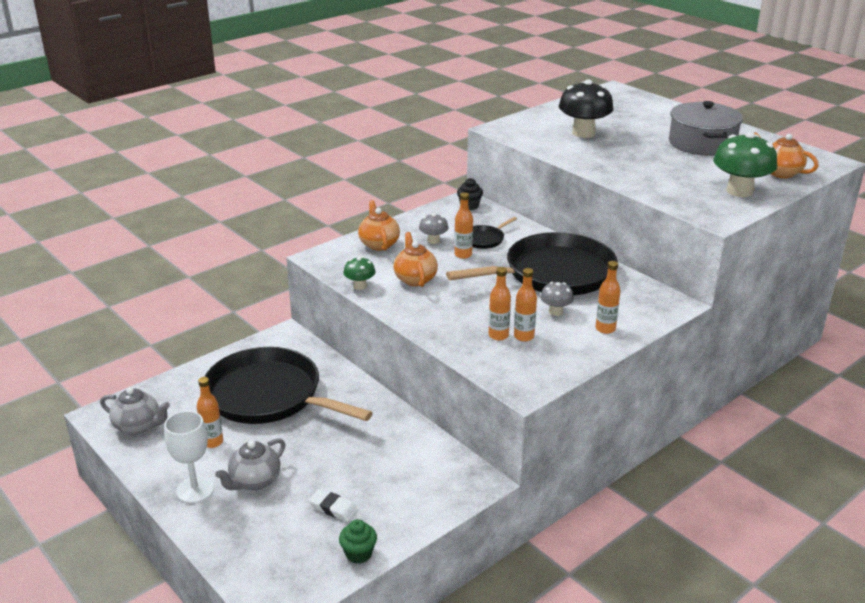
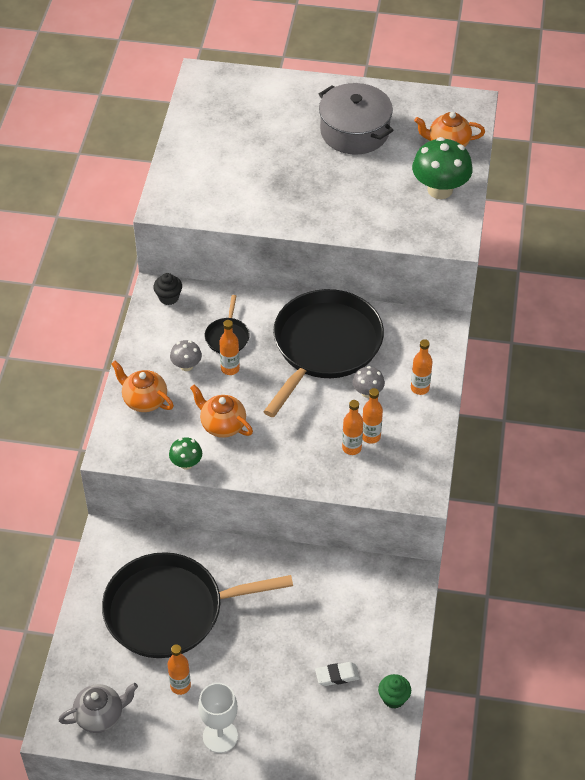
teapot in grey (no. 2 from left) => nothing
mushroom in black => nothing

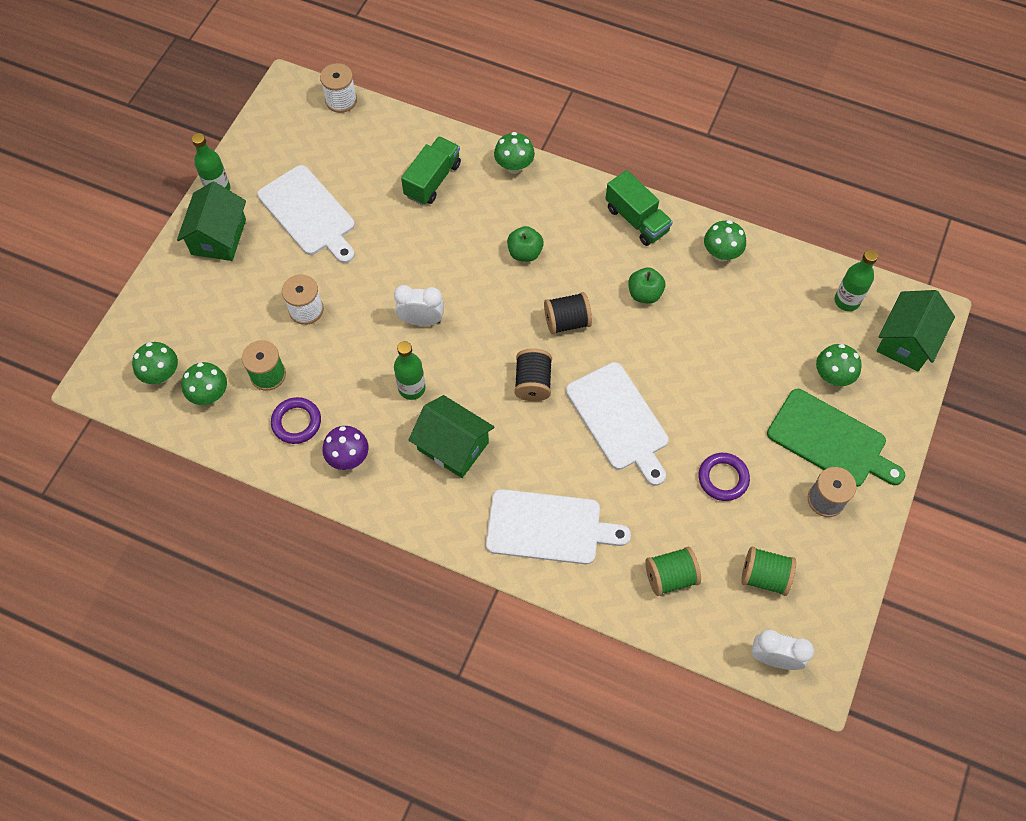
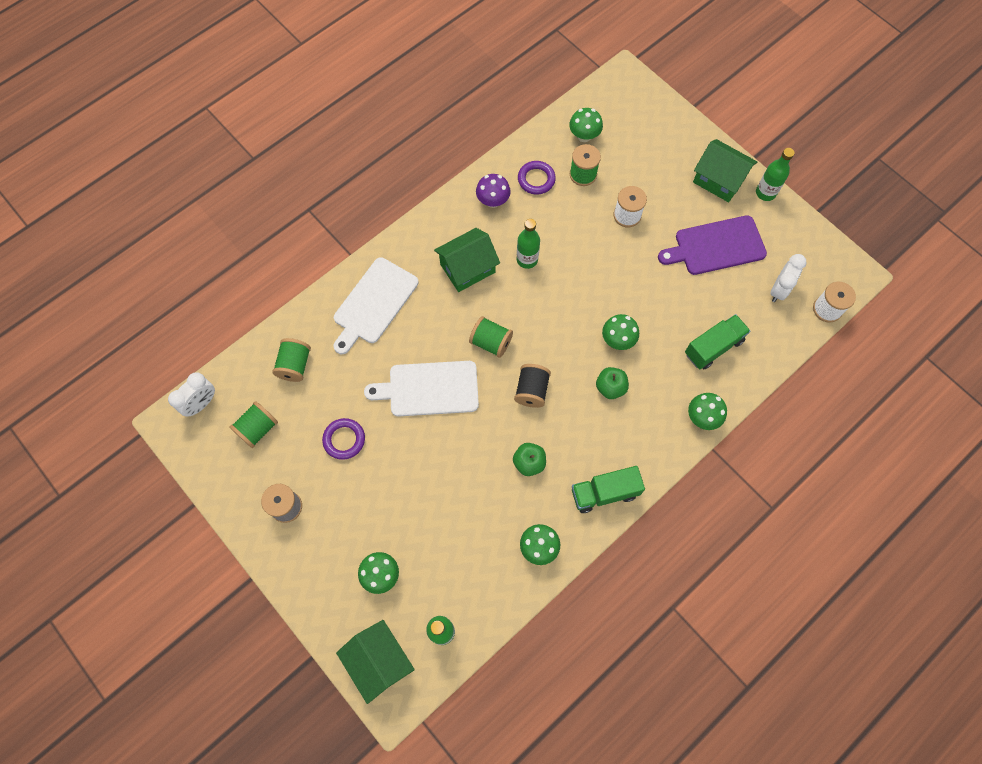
cutting board in green => nothing
mushroom in green (no. 1 from left in the first image) => mushroom in green (no. 4 from left), shifted
clock in white (no. 1 from left in the first image) => clock in white (no. 2 from left), shifted
cutting board in white (no. 1 from left) => cutting board in purple
spool in black (no. 1 from left) => spool in green (no. 3 from left)
truck in green (no. 1 from left in the first image) => truck in green (no. 2 from left), 90 degrees counterclockwise

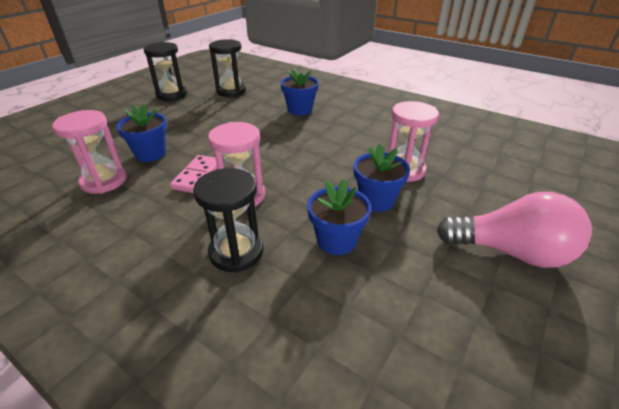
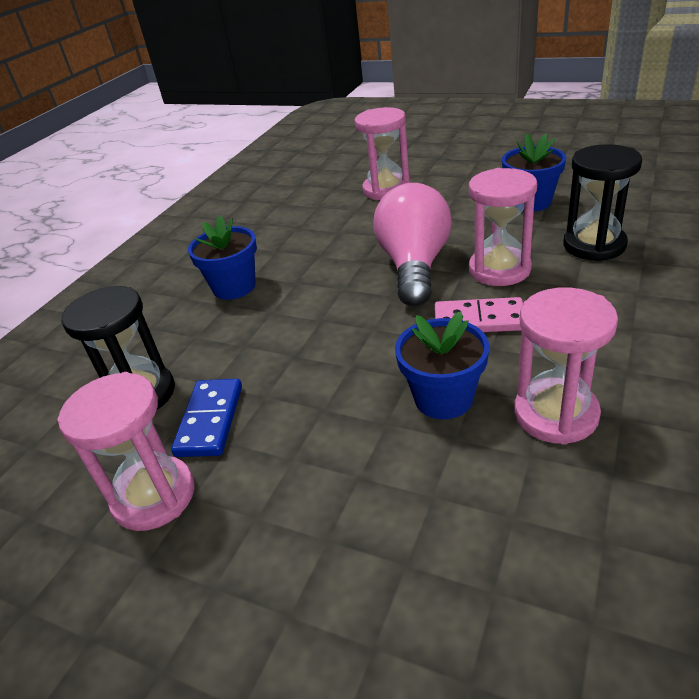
flower pot in blue (no. 4 from left) => nothing
nothing => domino in blue
light bulb in pink, shifted
hourglass in black (no. 1 from left) => hourglass in pink (no. 1 from left)

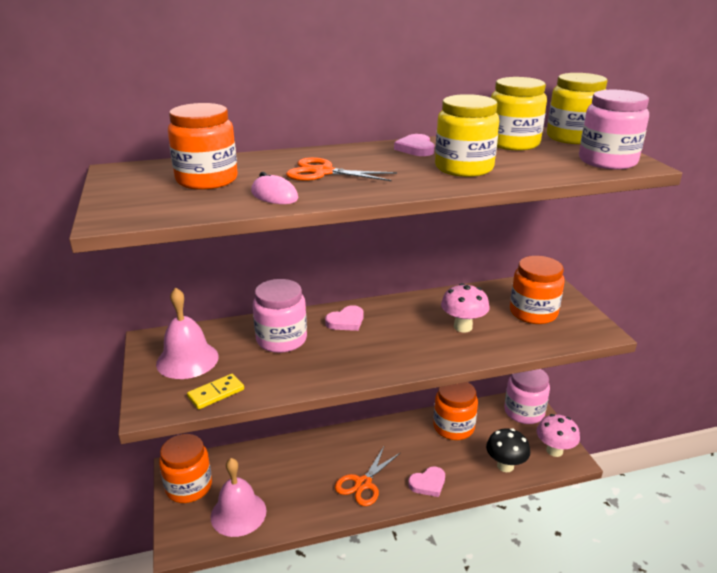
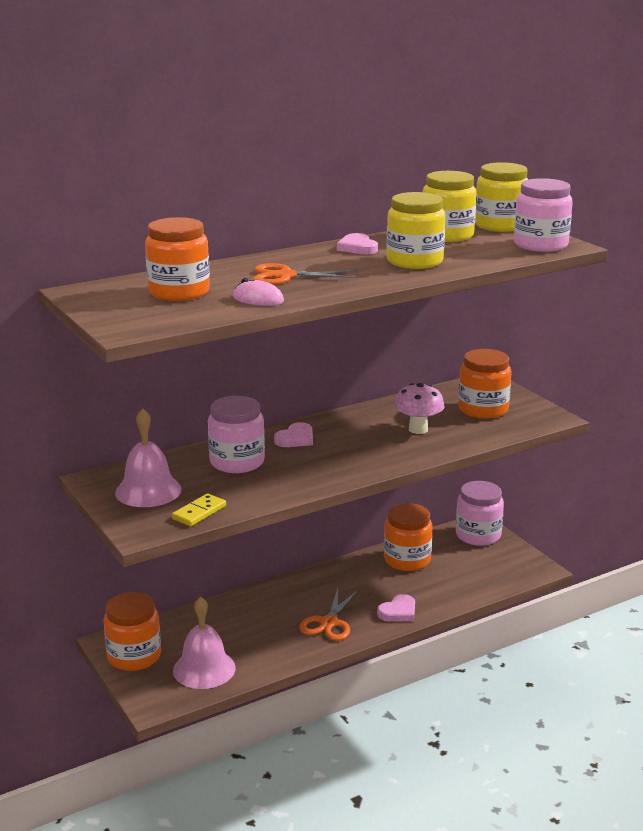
mushroom in black => nothing
mushroom in pink (no. 2 from left) => nothing

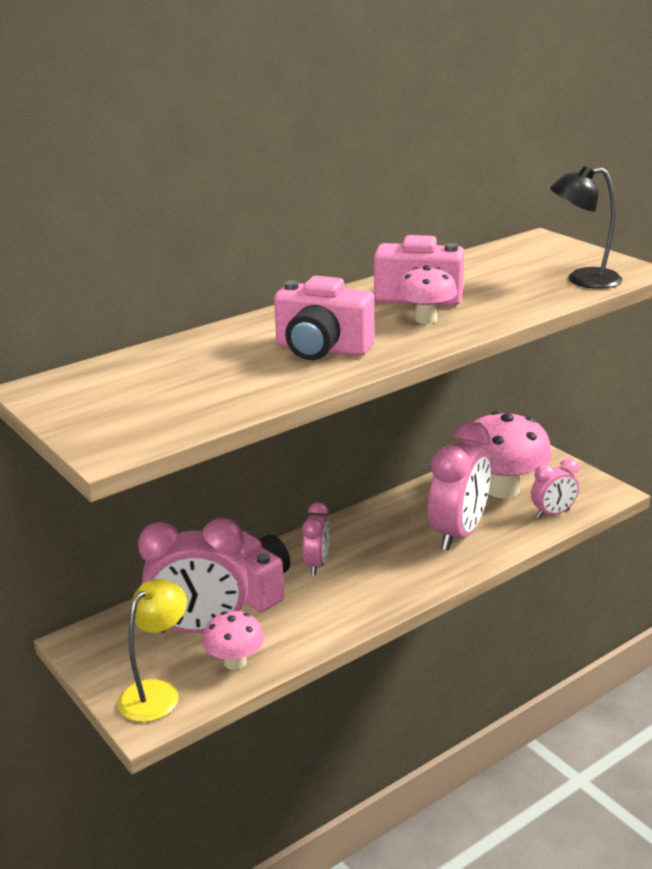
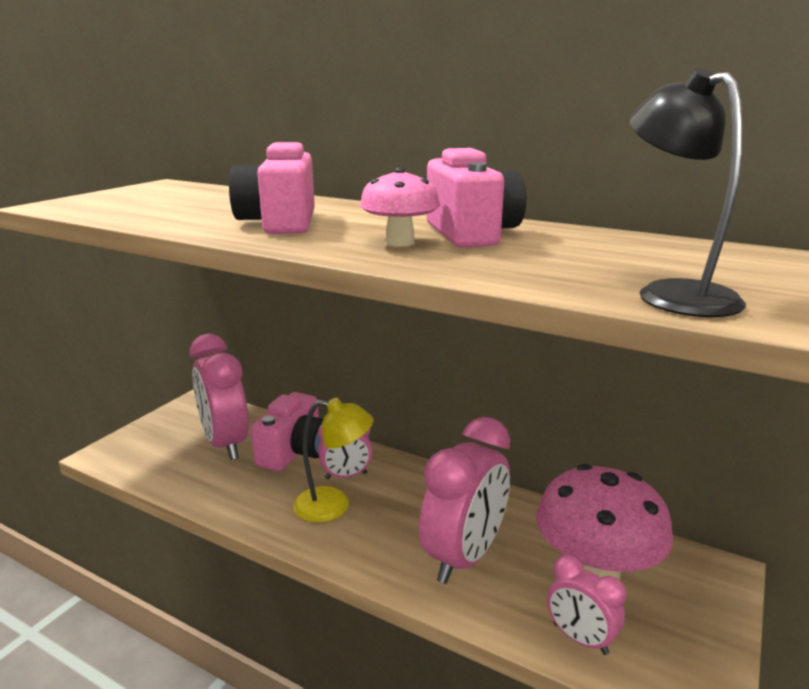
mushroom in pink (no. 1 from left) => nothing
lamp in yellow, shifted
clock in pink (no. 3 from left), 60 degrees counterclockwise

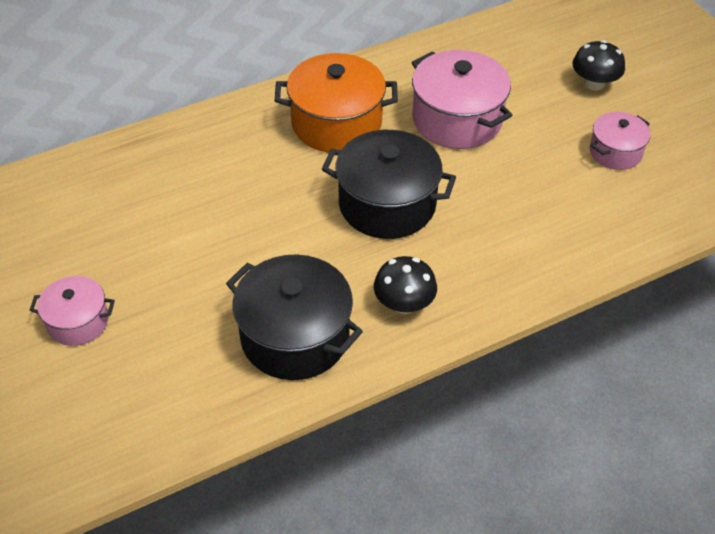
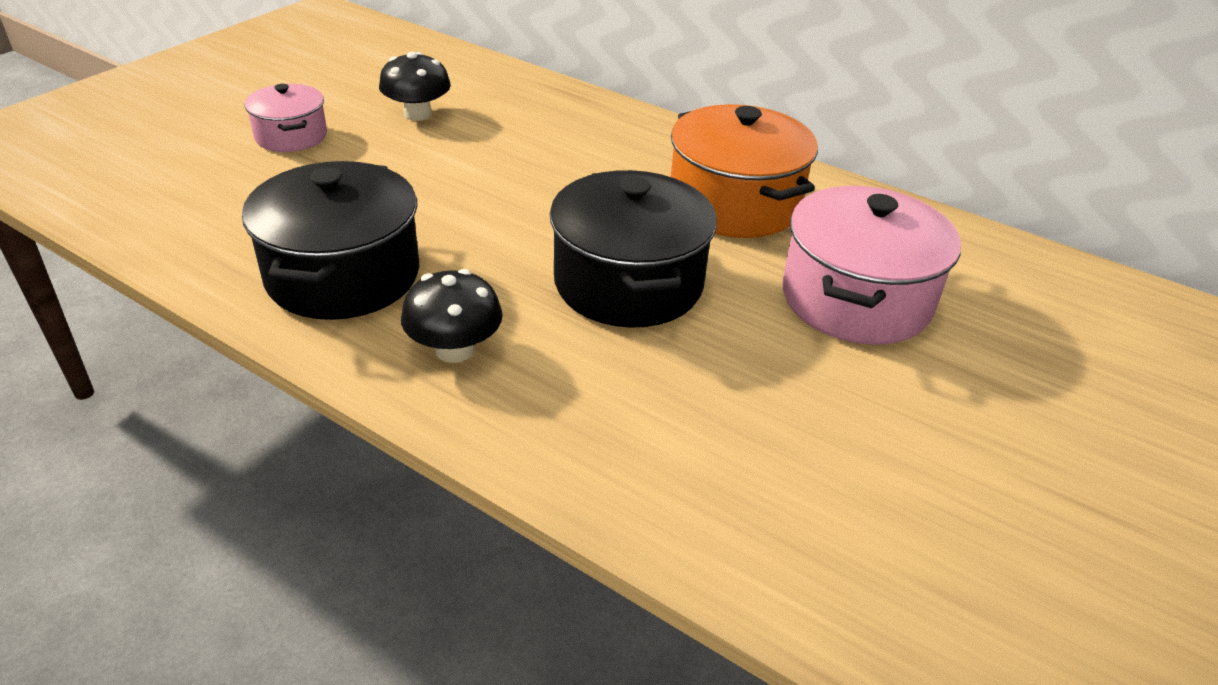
pot in pink (no. 3 from left) => nothing
mushroom in black (no. 2 from left in the first image) => mushroom in black (no. 1 from left), shifted

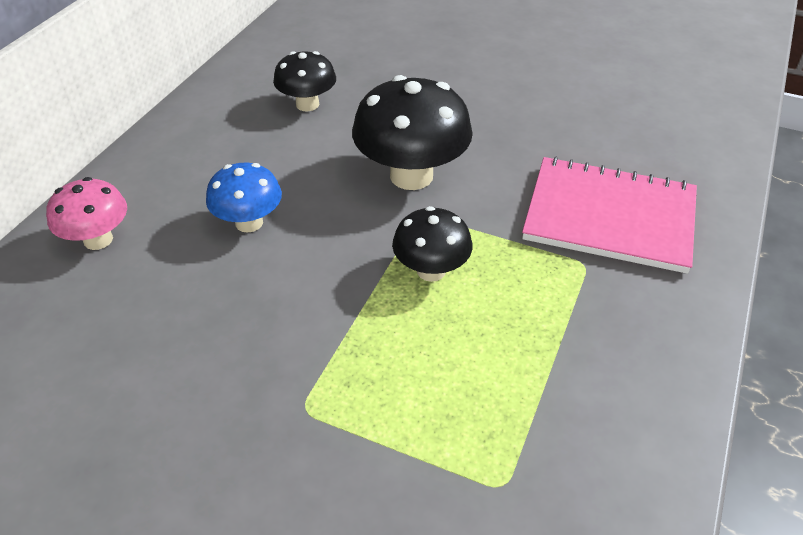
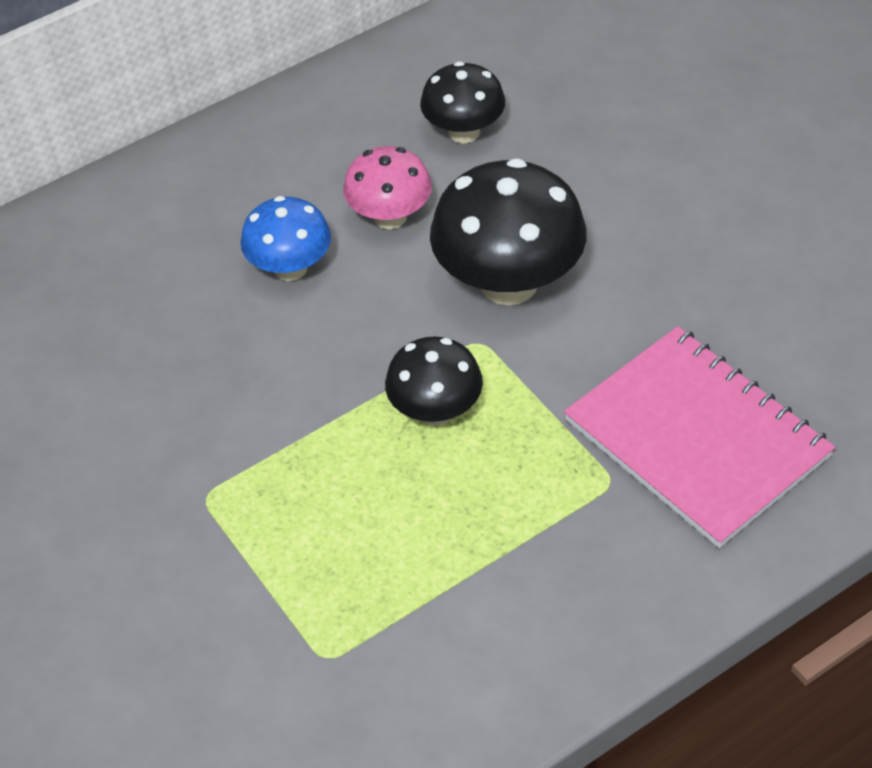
mushroom in pink, shifted

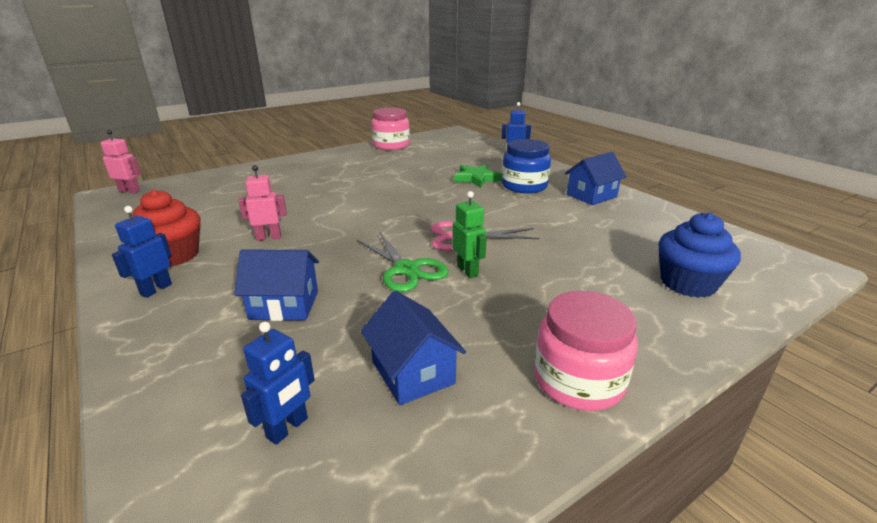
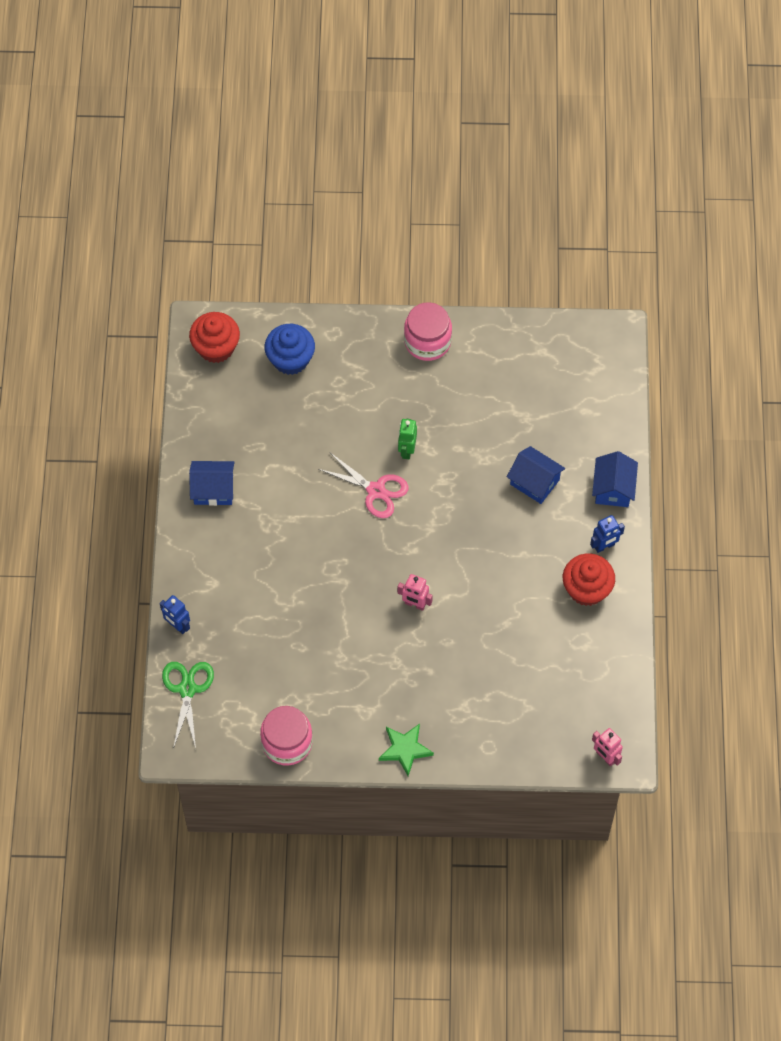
robot in blue (no. 2 from left) => nothing
jar in blue => nothing
nothing => cupcake in red (no. 1 from left)
robot in pink (no. 2 from left in the first image) => robot in pink (no. 1 from left), shifted
scissors in green, shifted
house in blue (no. 2 from left in the first image) => house in blue (no. 3 from left), shifted
star in green, shifted

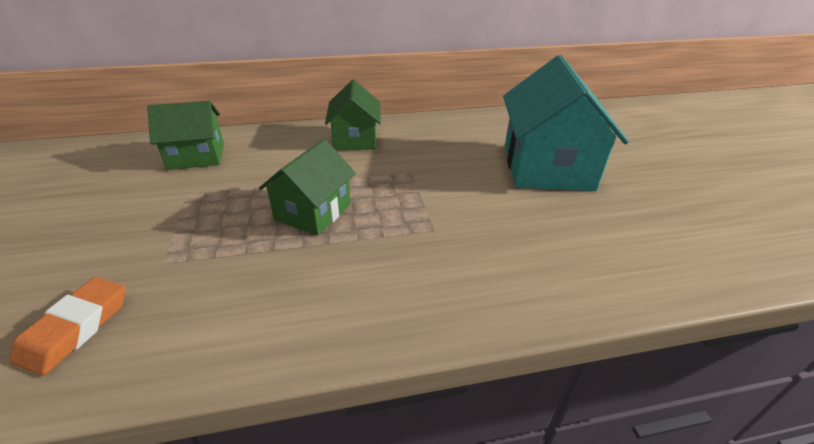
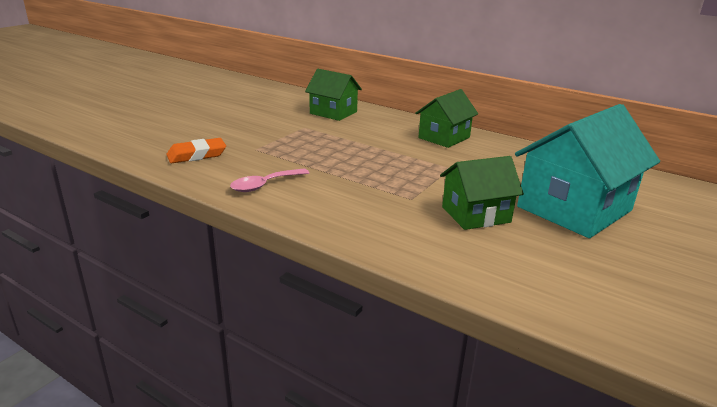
nothing => spoon in pink
house in green (no. 2 from left in the first image) => house in green (no. 3 from left), shifted

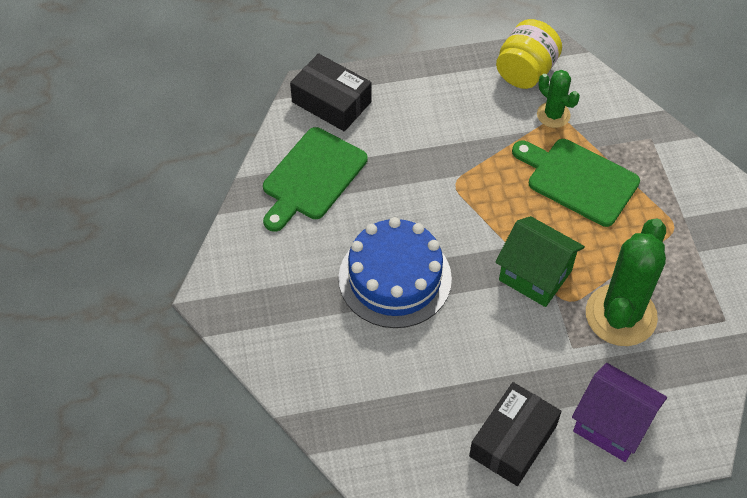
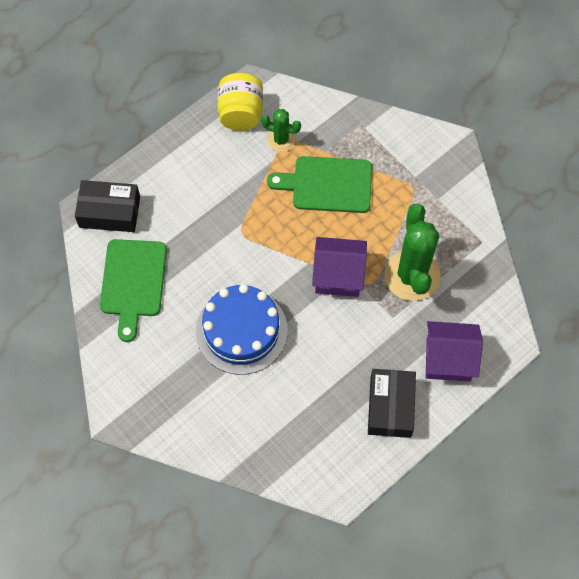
house in green => house in purple (no. 1 from left)

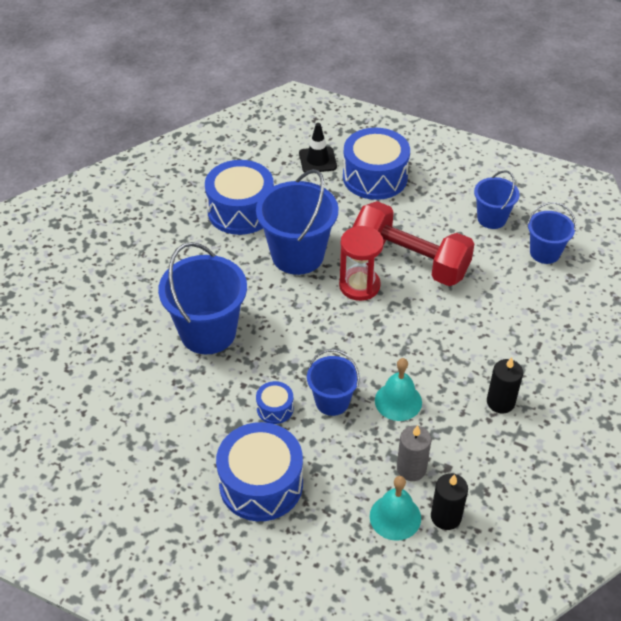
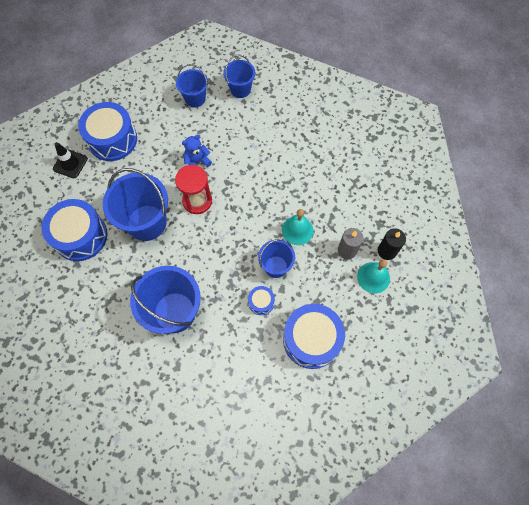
candle in black (no. 2 from left) => nothing
dumbbell in red => teddy bear in blue

